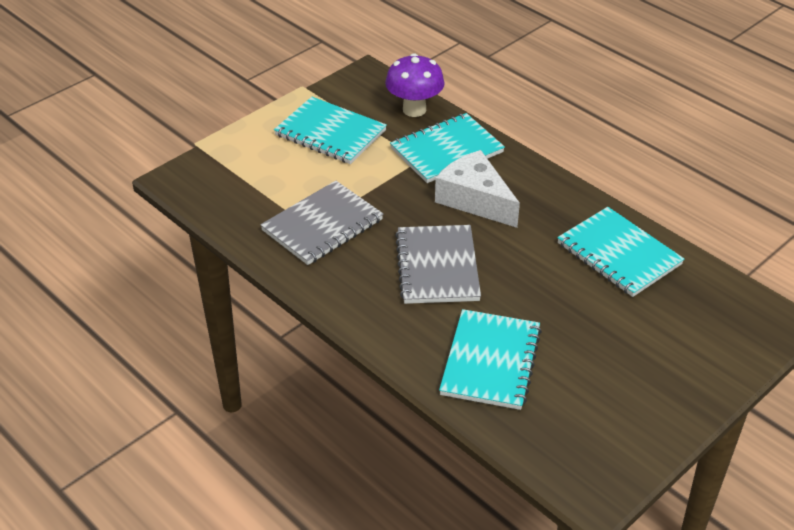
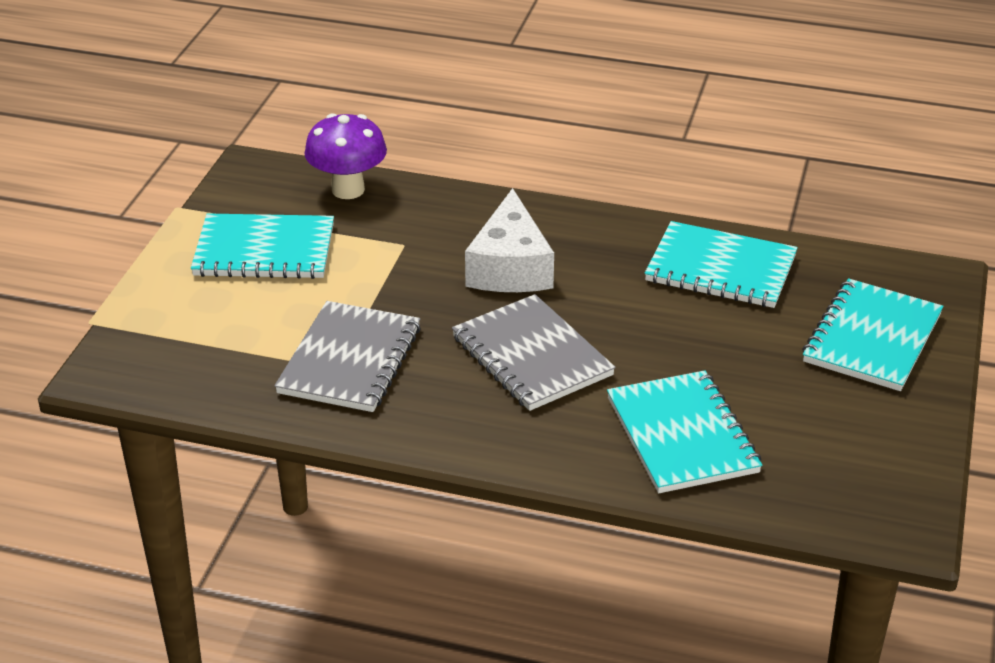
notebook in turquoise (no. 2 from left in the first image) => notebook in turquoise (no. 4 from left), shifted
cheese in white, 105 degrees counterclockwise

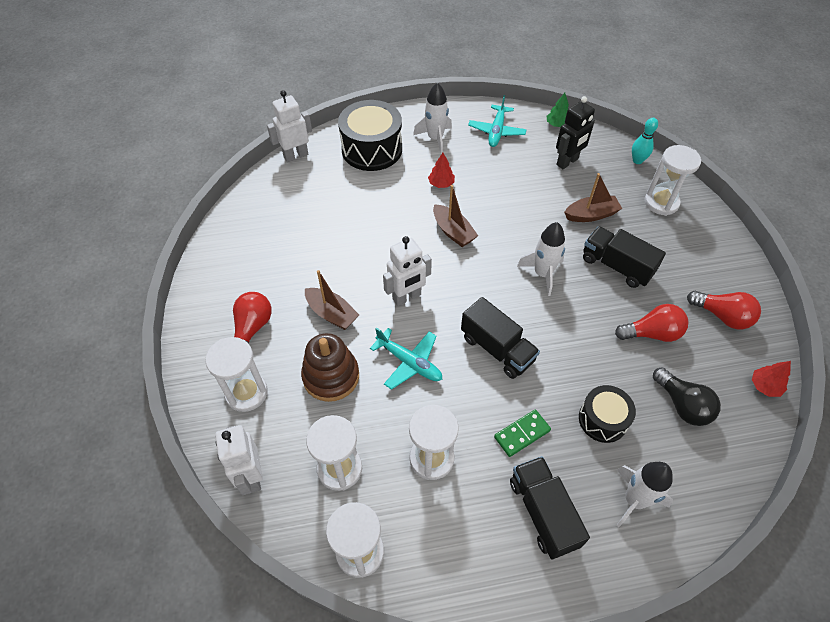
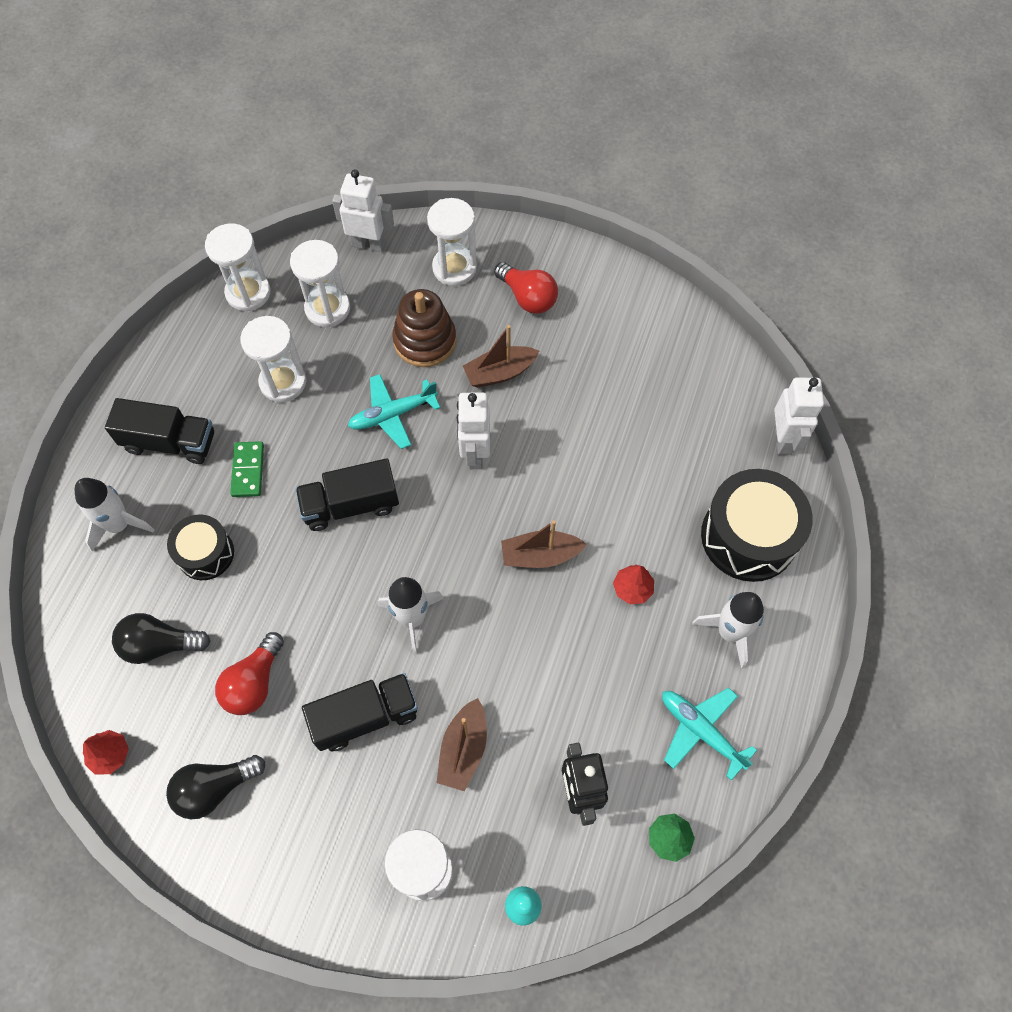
light bulb in red (no. 3 from left) => light bulb in black (no. 2 from left)

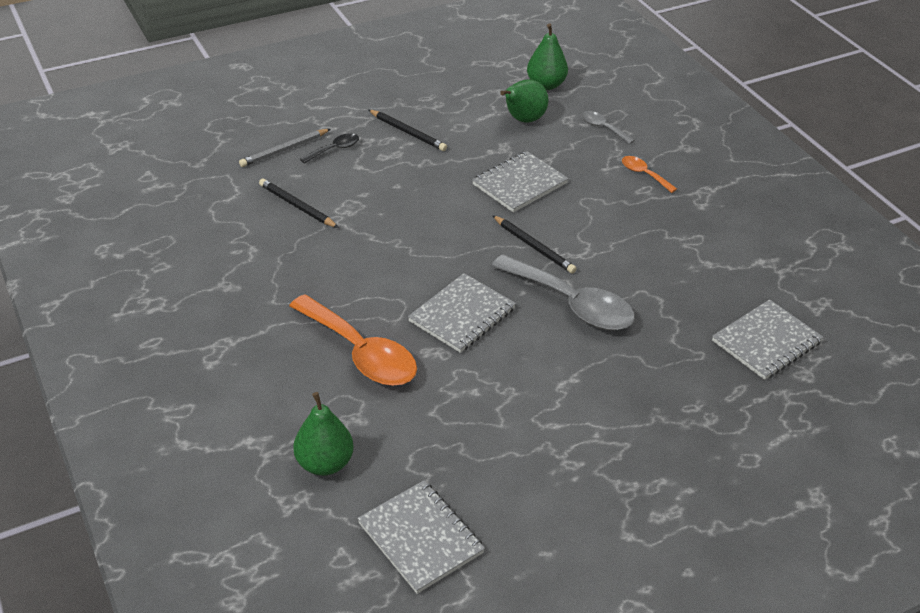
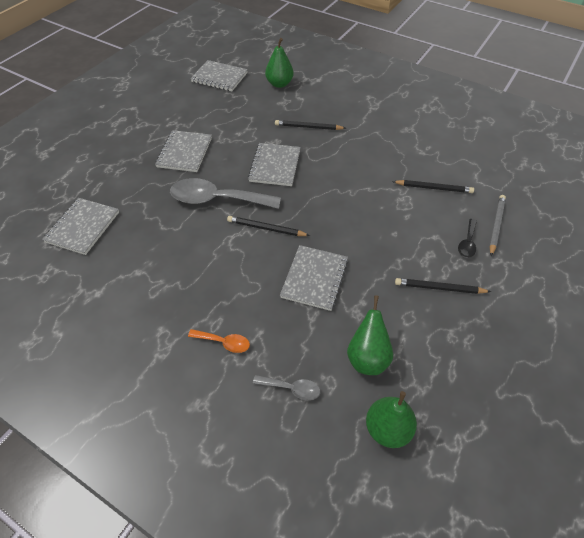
nothing => notebook in grey (no. 2 from left)
spoon in orange (no. 1 from left) => pencil in black (no. 2 from left)

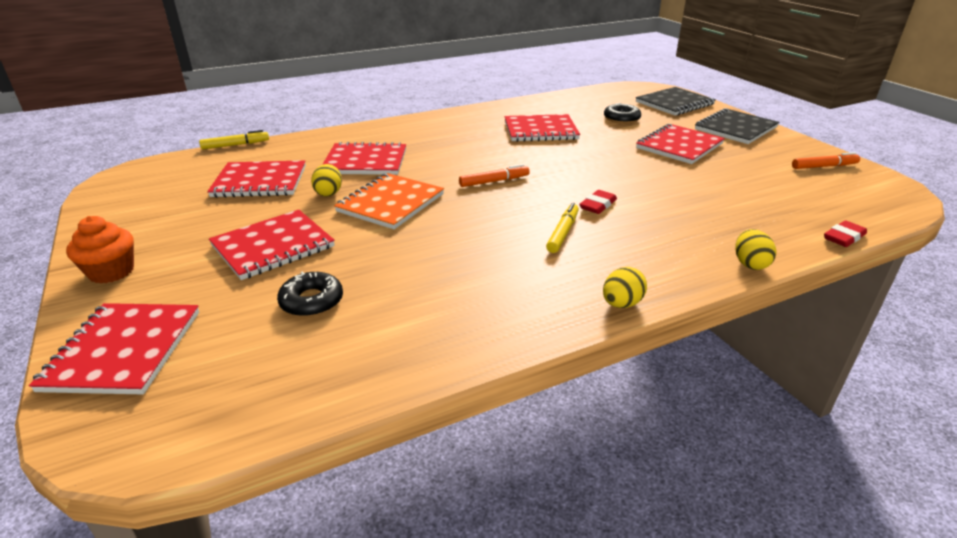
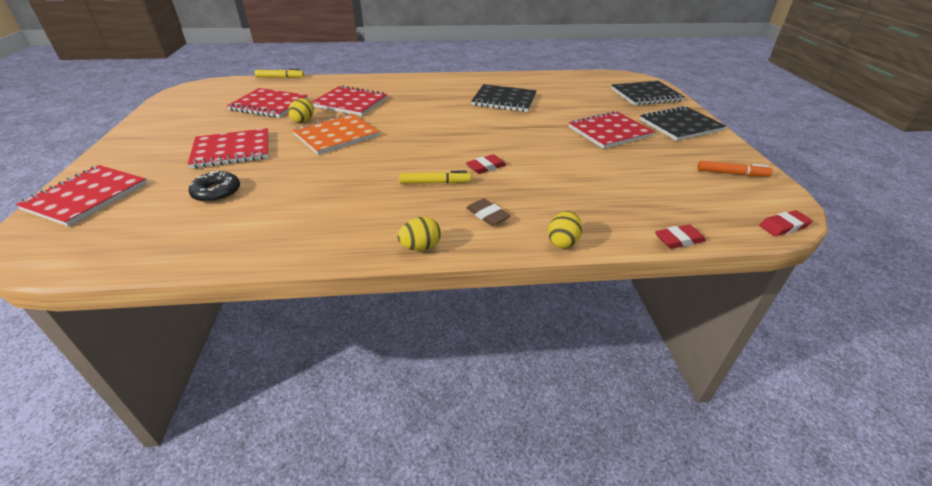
cupcake in orange => nothing
marker in orange (no. 1 from left) => nothing
donut in black (no. 2 from left) => nothing
nothing => eraser in brown
nothing => eraser in red (no. 3 from left)
notebook in red (no. 5 from left) => notebook in black (no. 1 from left)
marker in yellow (no. 2 from left), 45 degrees clockwise

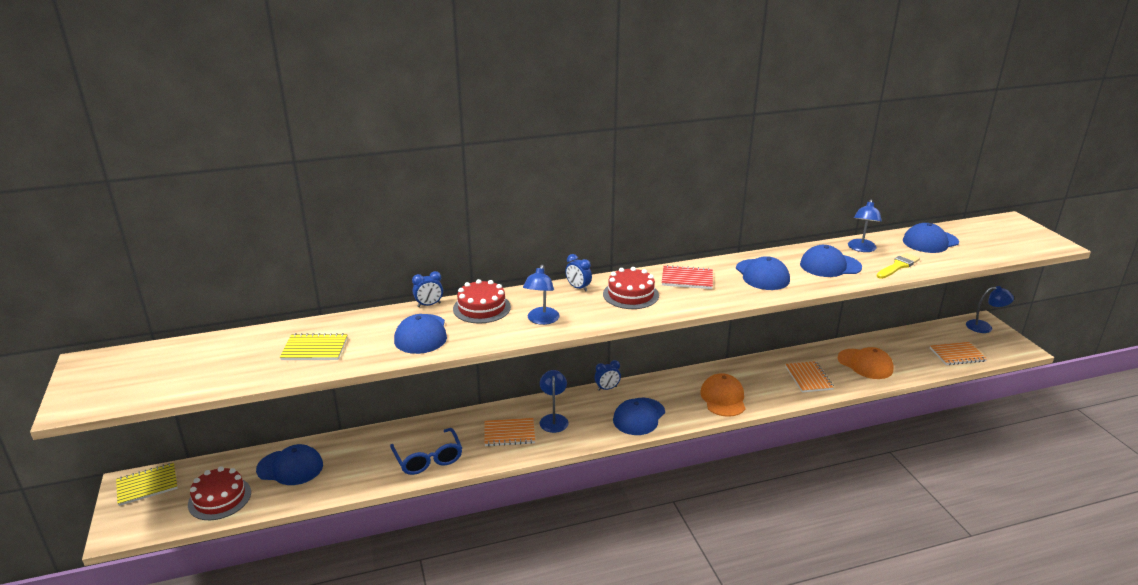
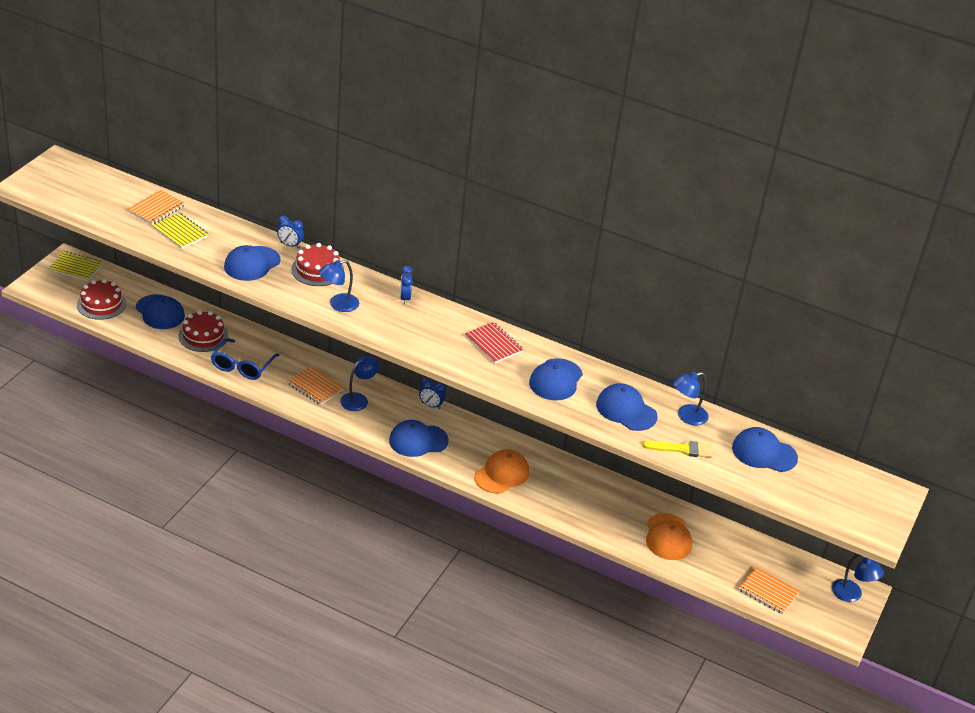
cake in red (no. 3 from left in the first image) => cake in red (no. 2 from left), shifted
notebook in orange (no. 2 from left in the first image) => notebook in orange (no. 1 from left), shifted

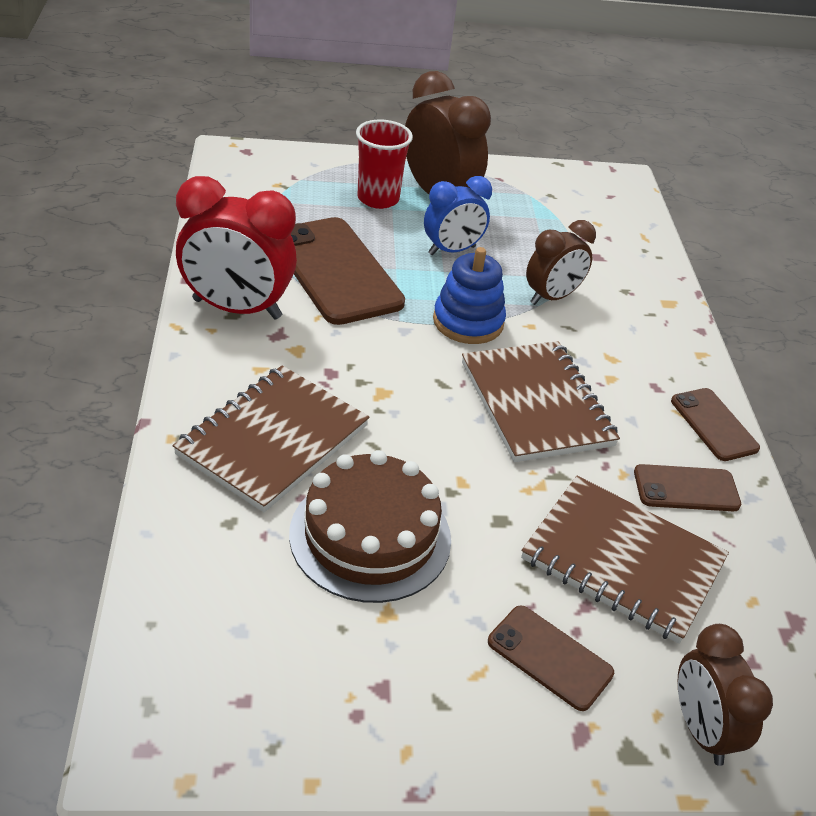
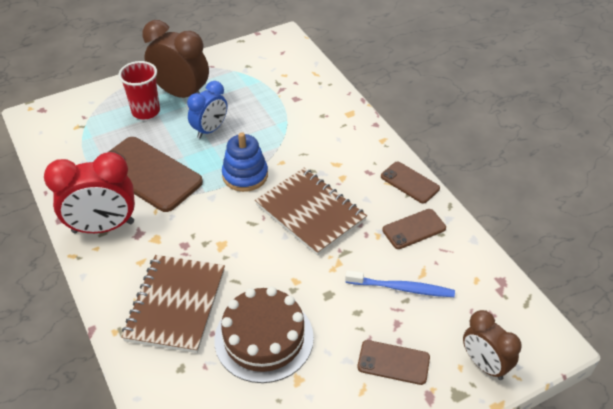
clock in brown (no. 2 from left) => nothing
notebook in brown (no. 3 from left) => toothbrush in blue

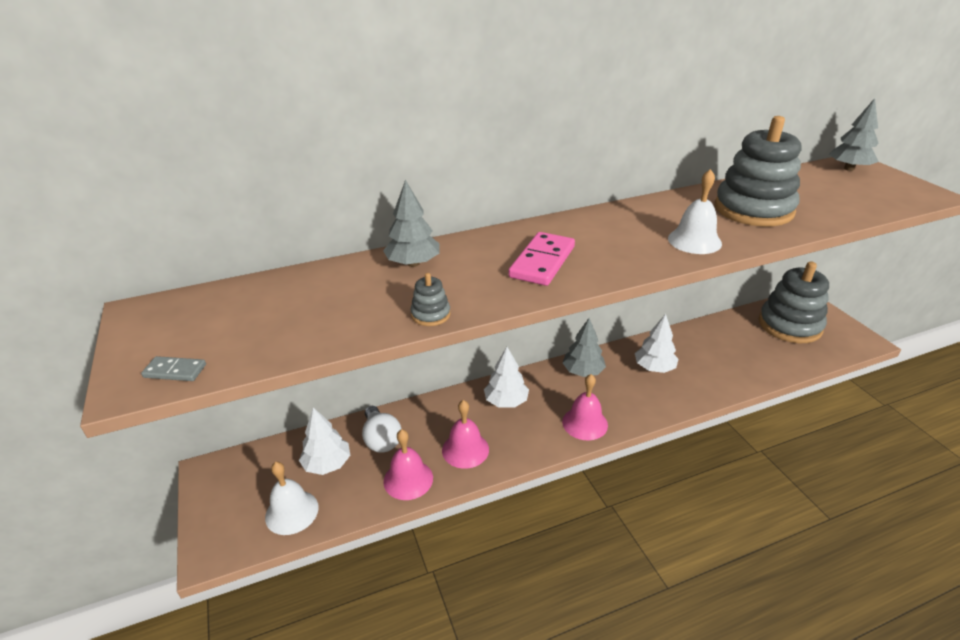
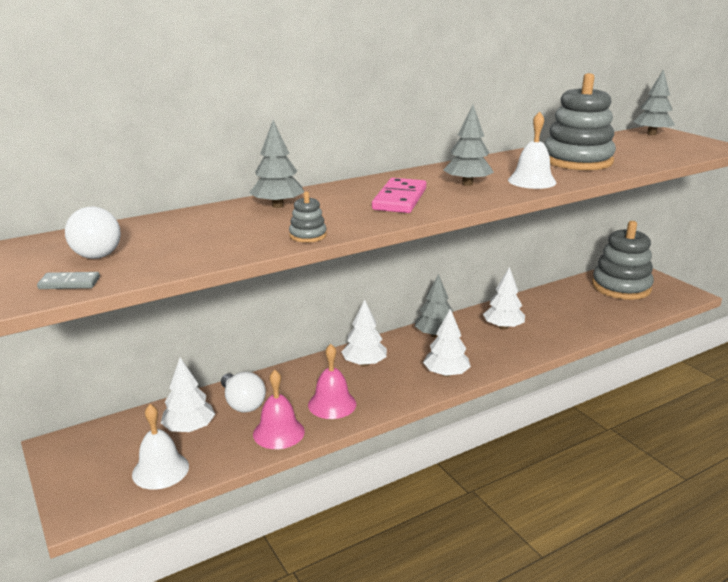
nothing => light bulb in white (no. 1 from left)
nothing => tree in grey (no. 3 from left)
bell in pink (no. 3 from left) => tree in white (no. 3 from left)

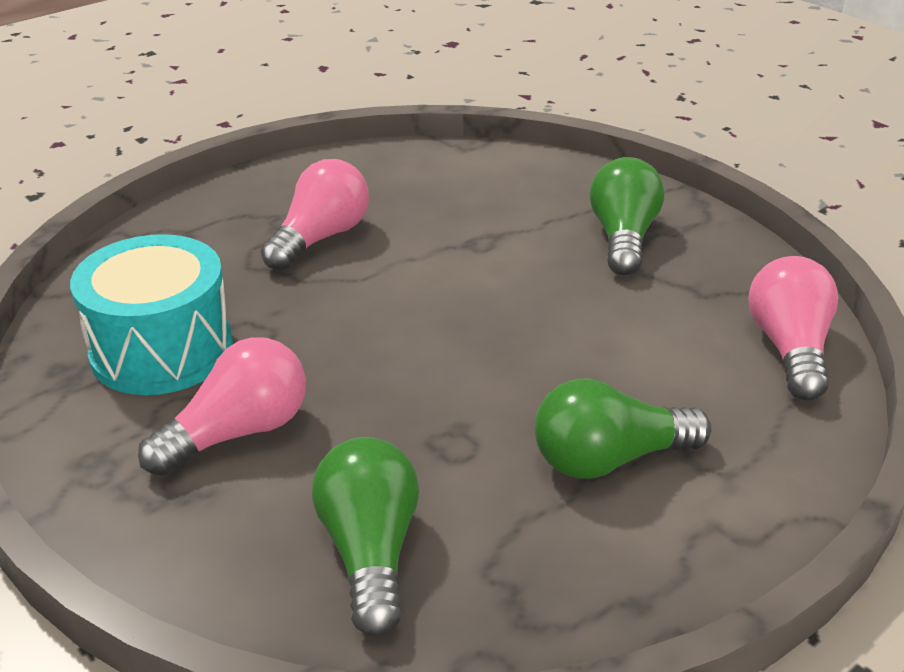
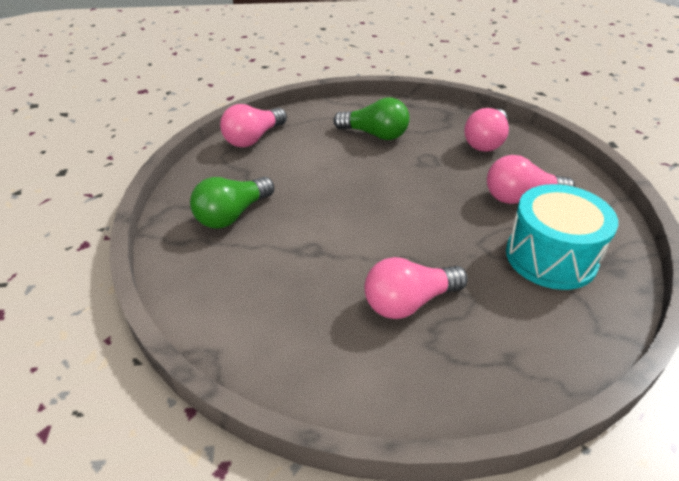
light bulb in green (no. 1 from left) => light bulb in pink (no. 3 from left)

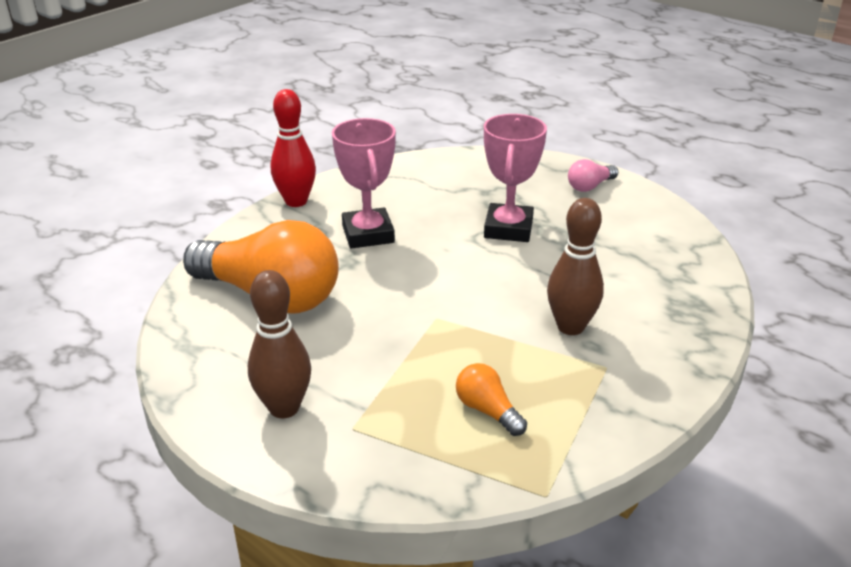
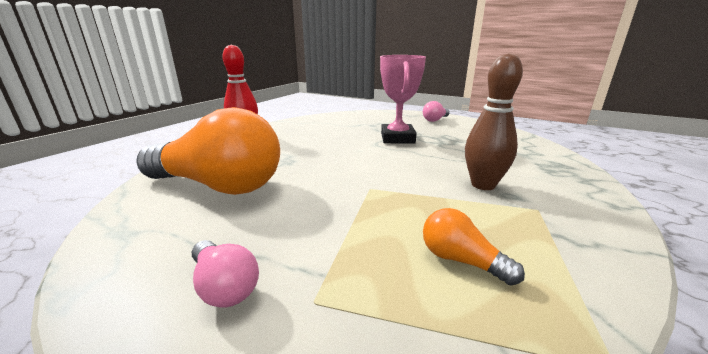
trophy in pink (no. 1 from left) => nothing
bowling pin in brown (no. 1 from left) => light bulb in pink (no. 1 from left)

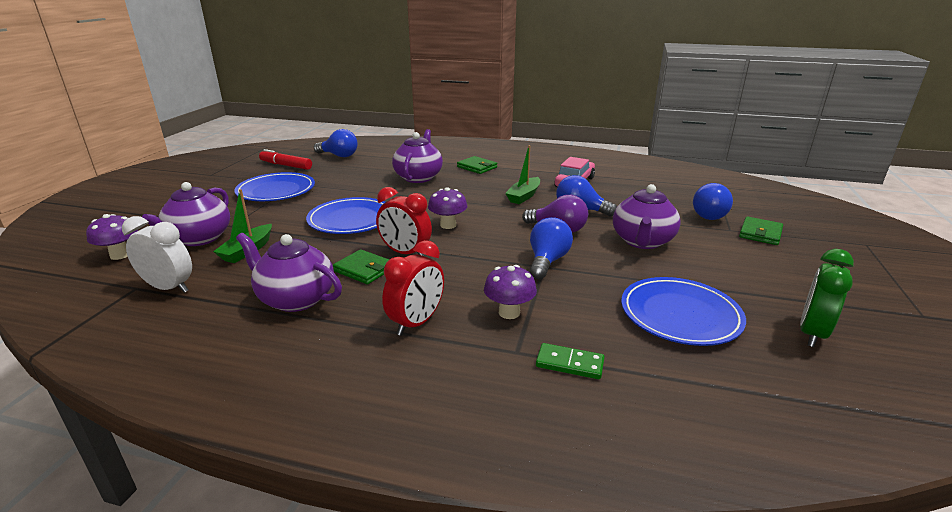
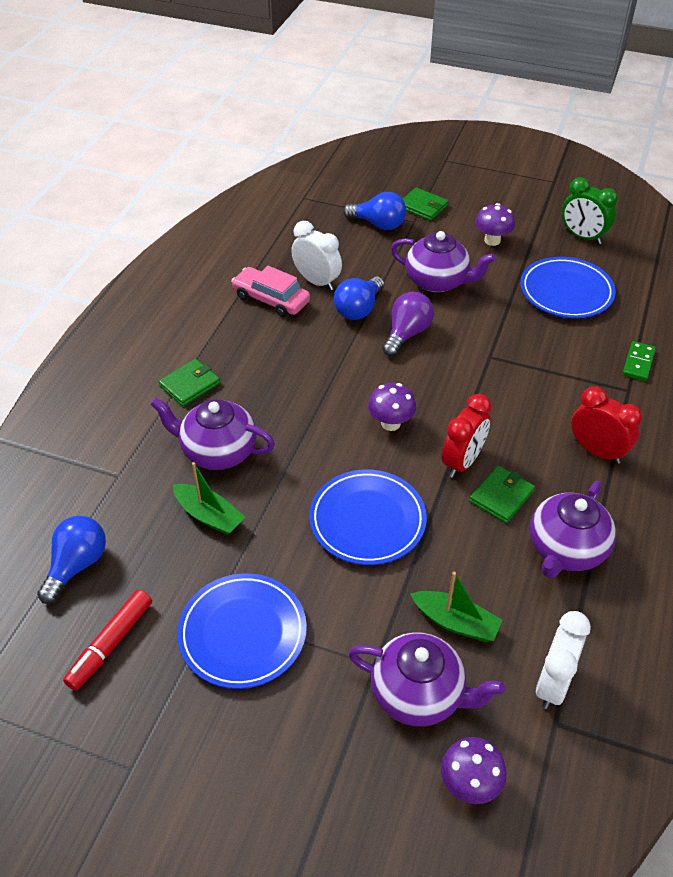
light bulb in blue (no. 2 from left) => nothing
nothing => clock in white (no. 1 from left)
mushroom in purple (no. 3 from left), shifted
boat in green (no. 2 from left in the first image) => boat in green (no. 1 from left), shifted

